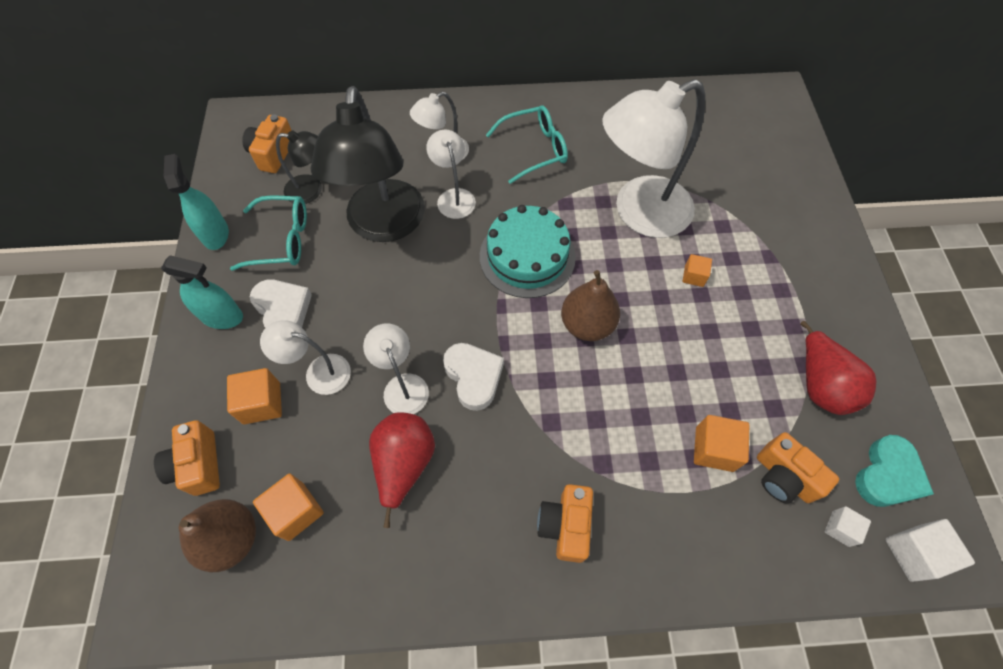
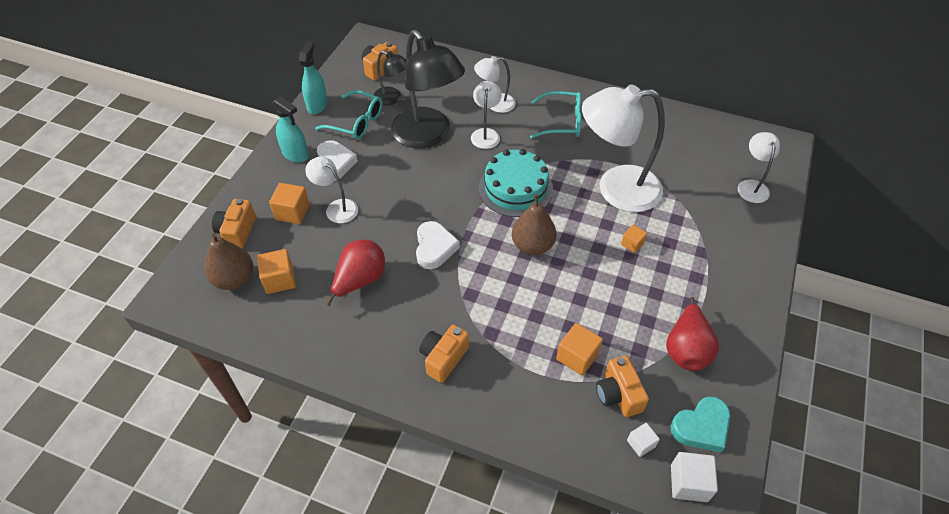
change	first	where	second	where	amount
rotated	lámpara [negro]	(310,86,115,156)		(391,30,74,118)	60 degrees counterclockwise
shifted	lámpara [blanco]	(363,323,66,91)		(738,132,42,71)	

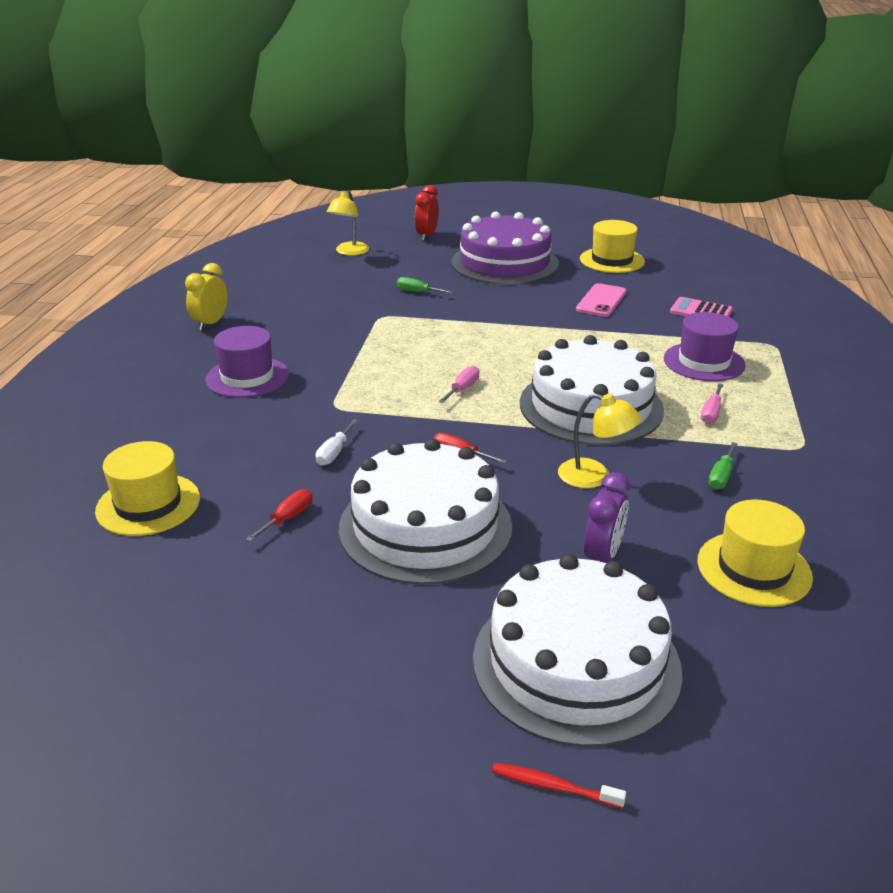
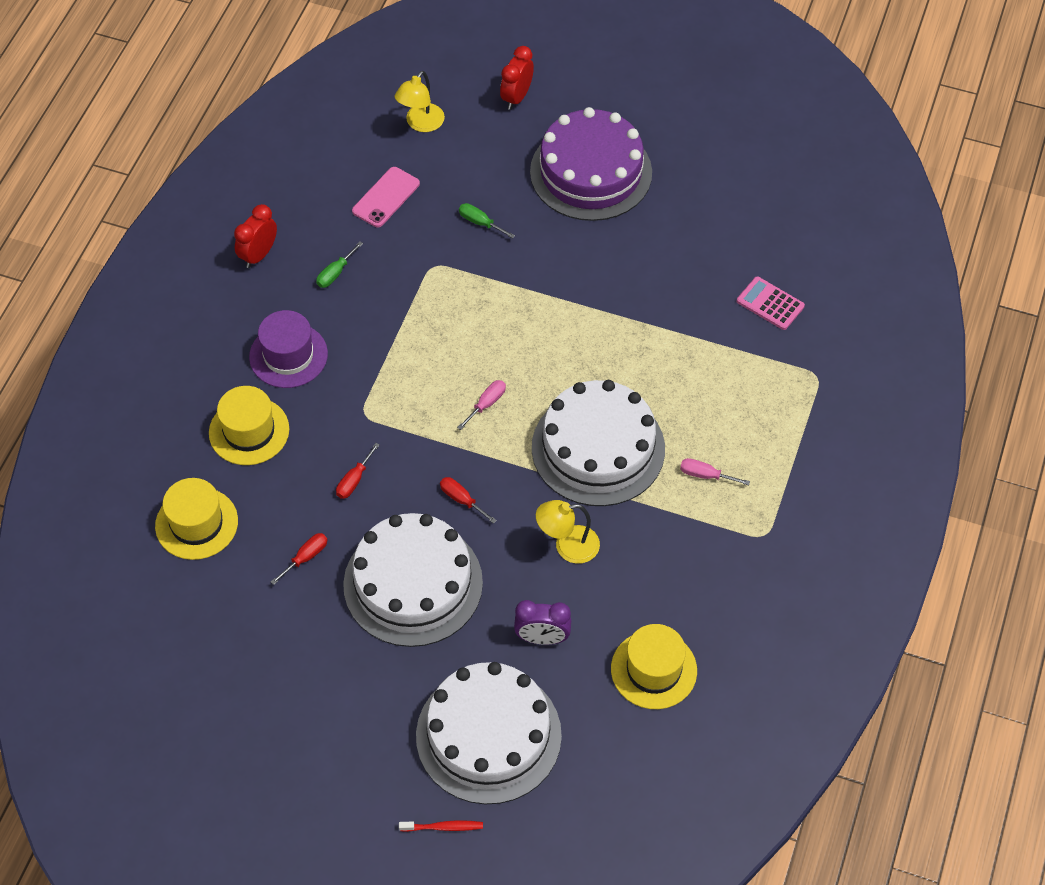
change	first	where	second	where	amount
shifted	sombrero [amarillo]	(580,220,65,53)		(209,386,80,79)	
repainted	despertador [amarillo]	(185,263,43,68)	despertador [rojo]	(234,204,43,64)	
shifted	destornillador [verde]	(708,442,30,48)		(316,242,47,46)	
repainted	destornillador [blanco]	(316,419,42,47)	destornillador [rojo]	(336,443,44,56)	
shifted	móvil [rosa]	(576,283,51,34)		(352,167,68,60)	
rotated	cepillo de dientes [rojo]	(492,763,134,46)		(399,820,84,12)	150 degrees clockwise
rotated	despertador [morado]	(584,472,46,91)		(514,600,57,45)	60 degrees clockwise
rotated	lámpara [amarillo]	(558,393,84,95)		(536,500,64,64)	135 degrees clockwise
rotated	destornillador [rosa]	(701,383,23,41)		(680,458,70,27)	75 degrees clockwise
gone	sombrero [morado]	(664,312,82,69)			

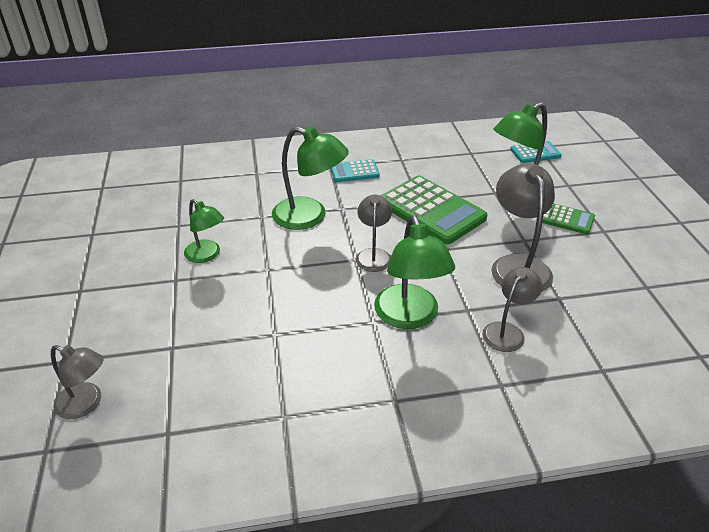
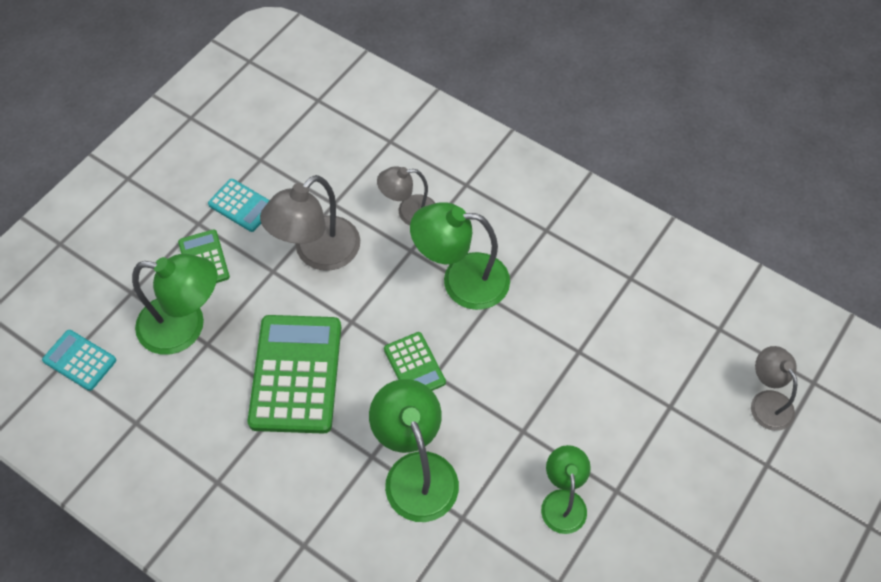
change	first	where	second	where	amount
shifted	calculadora [turquesa]	(331,159,49,23)		(208,179,62,53)	
swapped	lámpara [gris]	(356,195,36,77)	calculadora [verde]	(384,332,62,59)	
rotated	lámpara [verde]	(374,215,81,114)		(410,202,100,108)	120 degrees counterclockwise

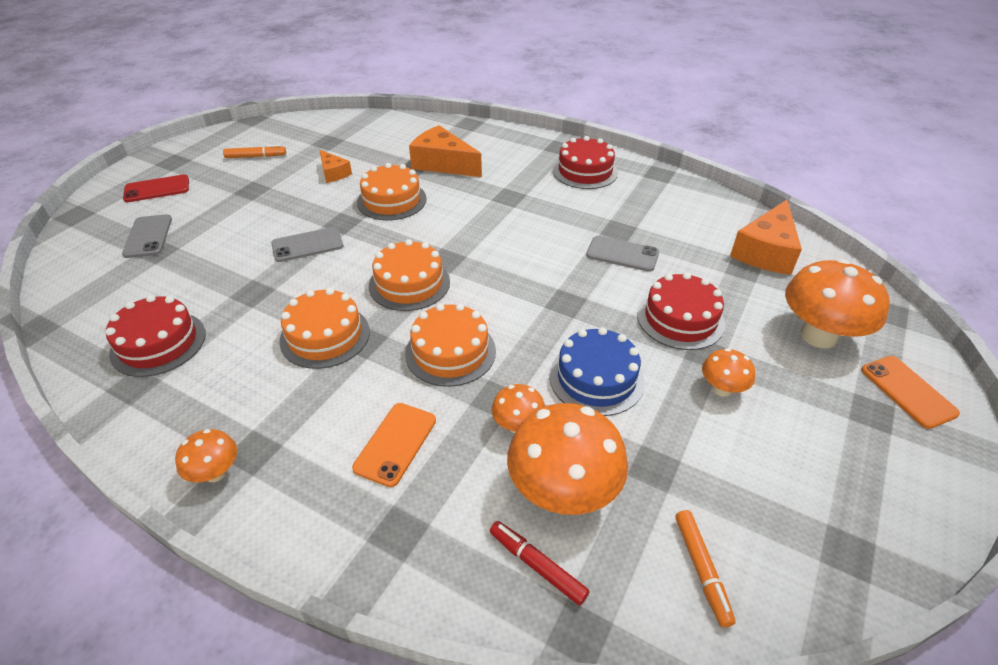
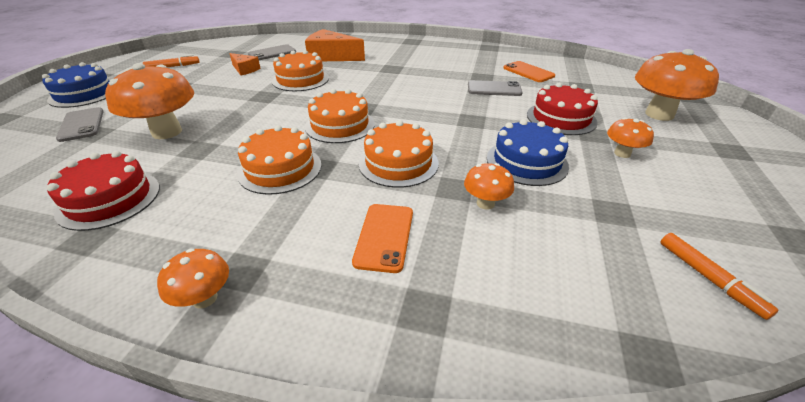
change	first	where	second	where	amount
swapped	móvil [rojo]	(123,174,66,28)	tarta [azul]	(42,62,67,46)	
shifted	seta [naranja]	(507,403,121,112)		(105,63,89,76)	
shifted	móvil [gris]	(271,227,72,35)		(248,44,48,16)	
shifted	móvil [naranja]	(861,356,99,73)		(503,61,52,21)	
gone	rotulador [rojo]	(490,521,100,84)			
gone	tarta [rojo]	(553,136,65,53)			
gone	queso [naranja]	(730,200,72,75)			

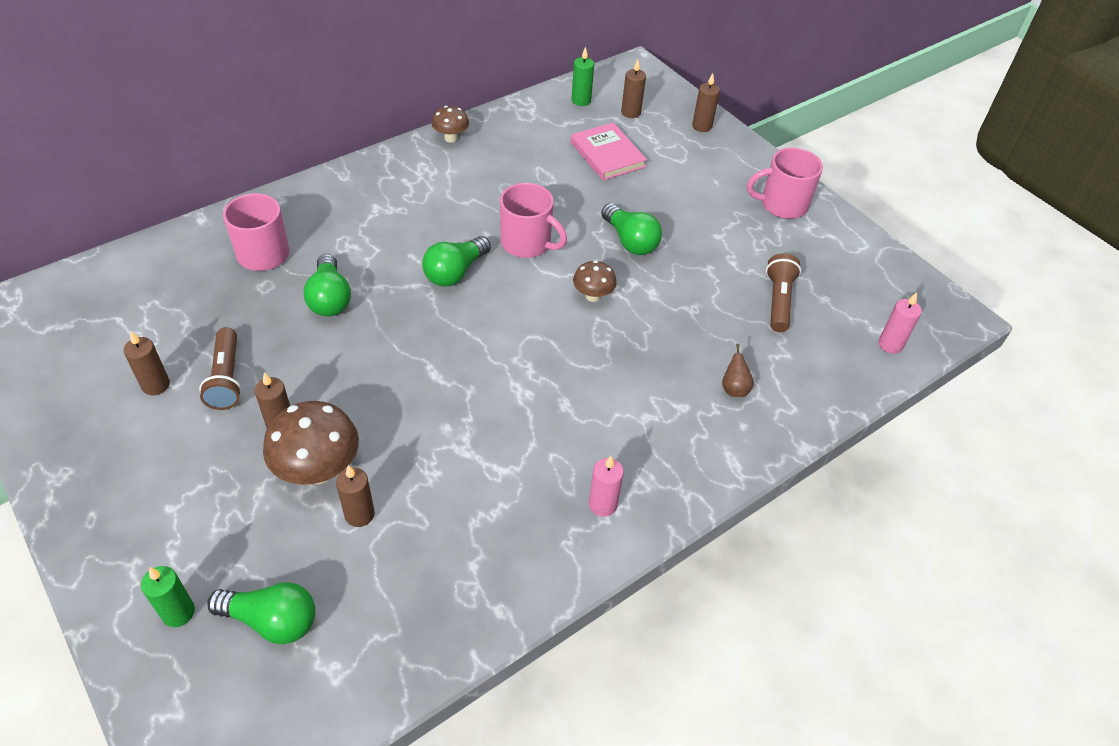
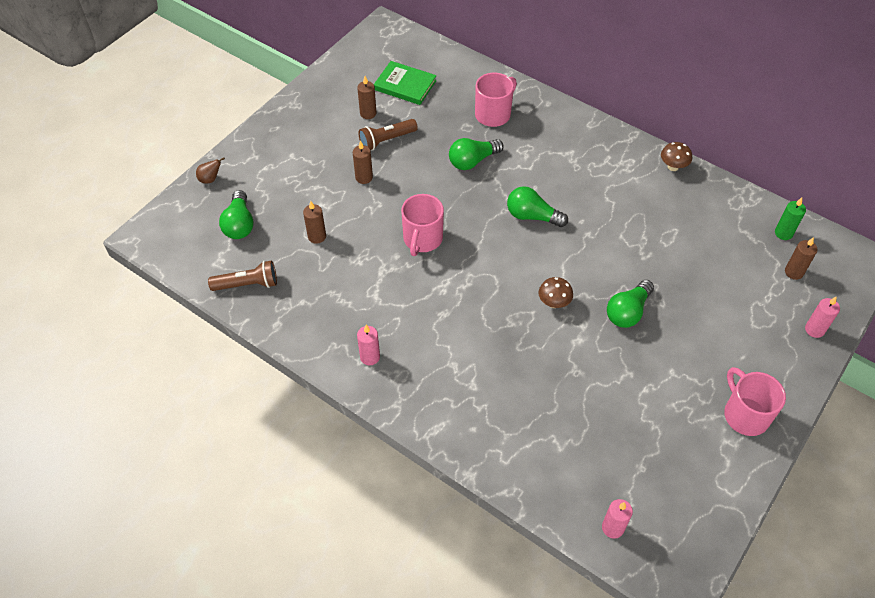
change	first	where	second	where	amount
shifted	pera [marrón]	(722,344,32,53)		(196,157,29,27)	
shifted	lámpara de mano [marrón]	(766,253,35,79)		(208,261,69,30)	
new			libro [verde]	(374,61,63,44)	
shifted	taza [rosa]	(500,183,67,75)		(401,194,43,62)	
repainted	vela [marrón]	(692,73,28,59)	vela [rosa]	(805,297,35,41)	
gone	vela [verde]	(141,566,54,61)			
gone	seta [marrón]	(263,401,96,84)			
gone	libro [rosa]	(571,122,76,58)			

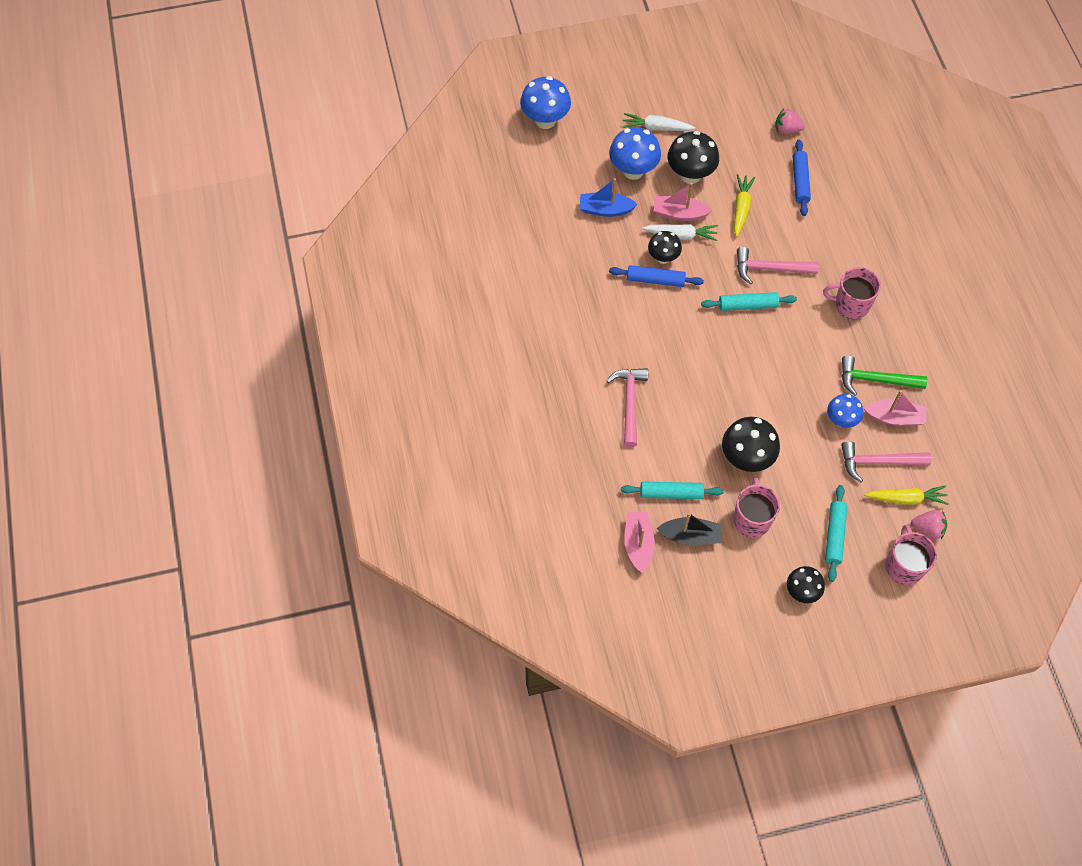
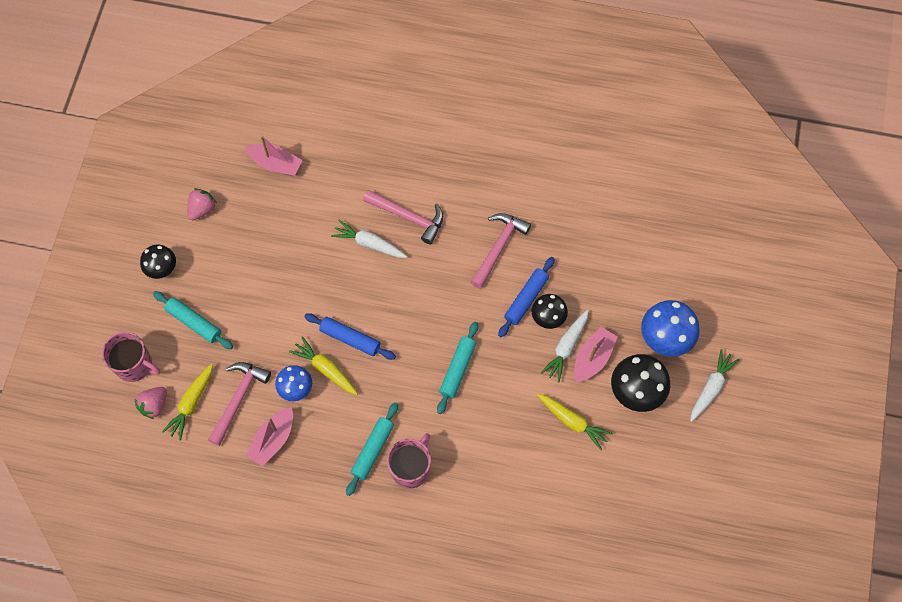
change	first	where	second	where	amount
shifted	fresa [rosa]	(775,108,30,26)		(187,188,30,32)	
new			zanahoria [amarillo]	(289,336,69,59)	
shifted	rodillo [azul]	(793,139,18,77)		(304,313,92,47)	
new			zanahoria [blanco]	(331,220,76,38)	
shifted	rodillo [turquesa]	(621,481,103,18)		(346,402,52,94)	
shifted	martillo [rosa]	(737,247,82,37)		(471,213,60,76)	
gone	seta [azul]	(520,76,51,53)			
gone	barco [azul]	(580,178,58,39)			
gone	barco [negro]	(657,512,65,33)			
gone	seta [negro]	(722,417,58,55)			
gone	taza [rosa]	(733,478,47,60)			
gone	martillo [verde]	(842,355,85,41)			

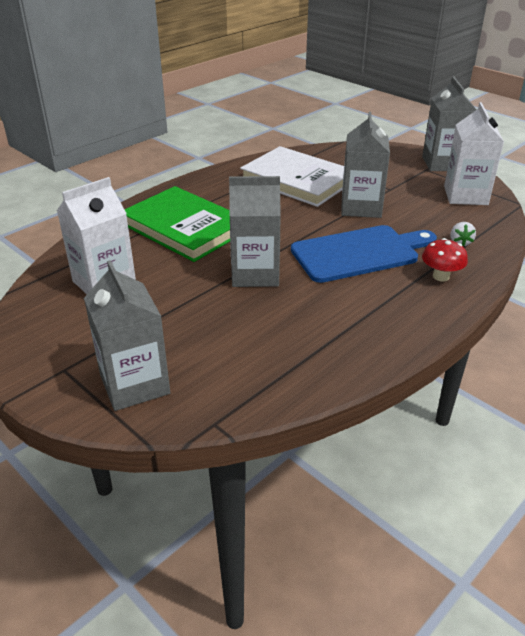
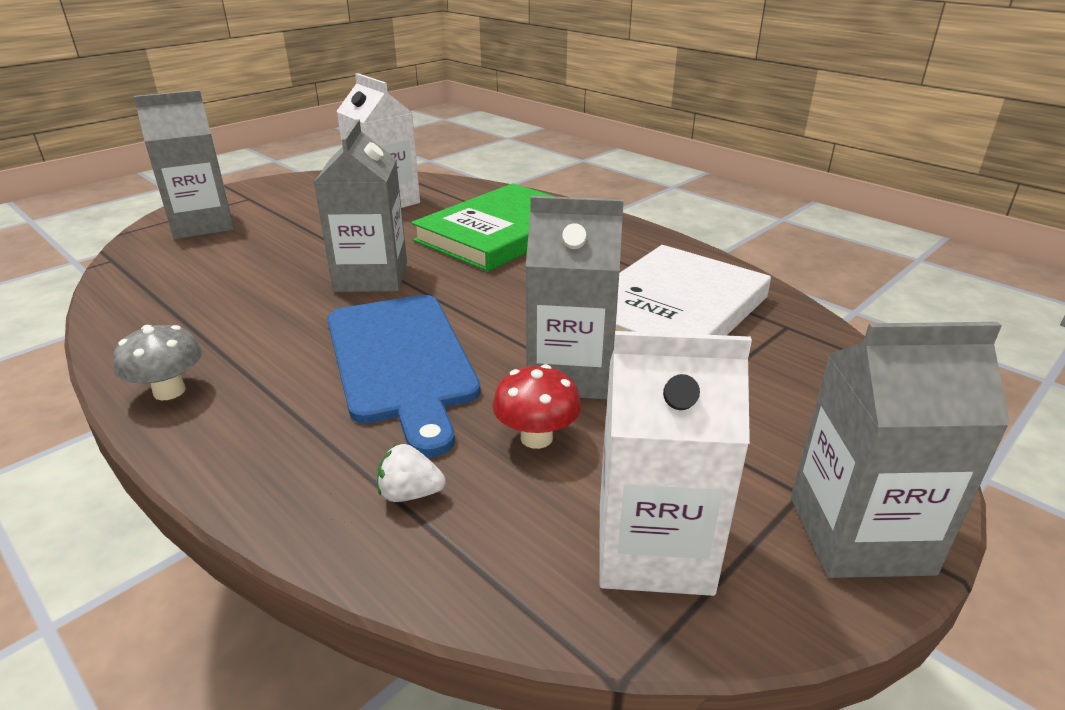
change	first	where	second	where	amount
new			seta [gris]	(113,325,89,75)	
shifted	seta [rojo]	(422,238,46,43)		(492,364,89,85)	

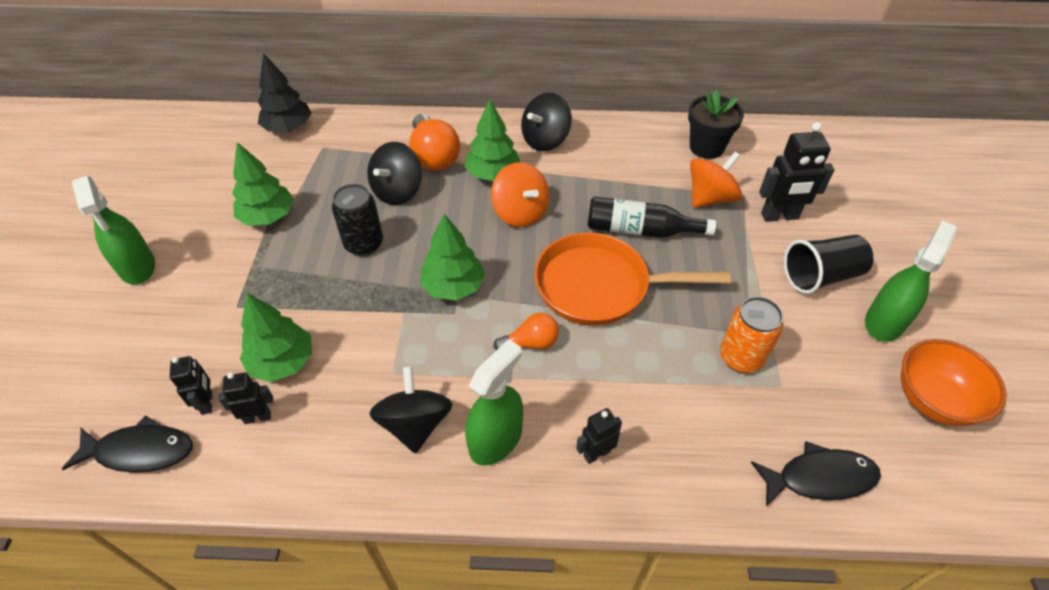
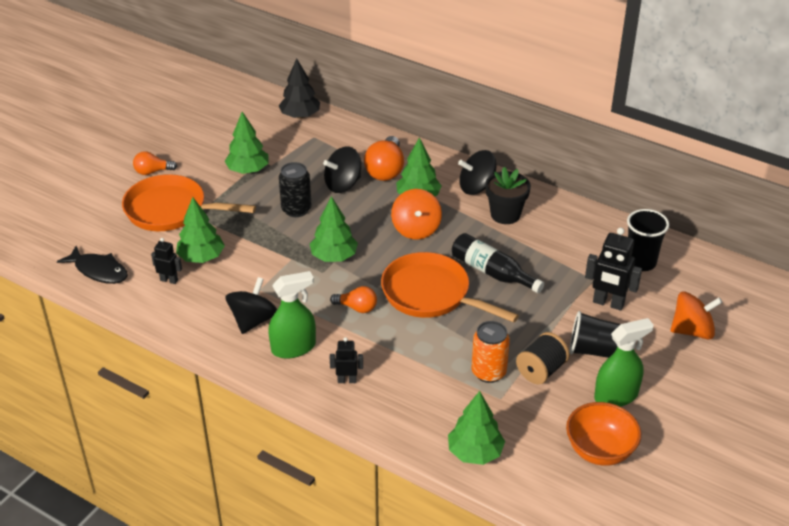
change	first	where	second	where	amount
new			sartén [naranja]	(122,174,134,57)	
swapped	pulverizador [verde]	(72,176,83,108)	bombilla [naranja]	(133,151,44,24)	
swapped	pez [negro]	(751,441,130,65)	árbol [verde]	(448,391,57,74)	
shifted	maceta [negro]	(688,90,56,69)		(485,167,46,57)	
new			carrete [negro]	(516,332,54,53)	
new			vaso [negro]	(627,209,42,62)	
shifted	peonza [naranja]	(690,152,52,56)		(670,291,52,48)	
gone	robot [negro]	(170,356,42,59)			

